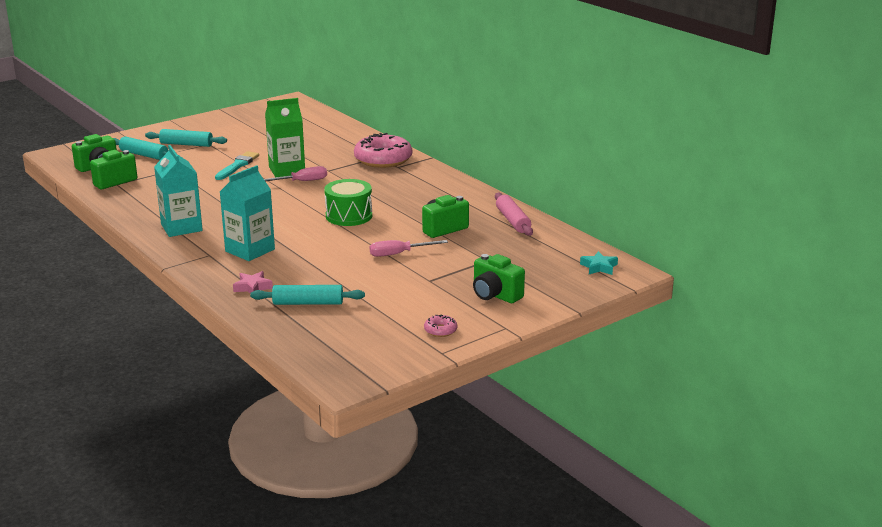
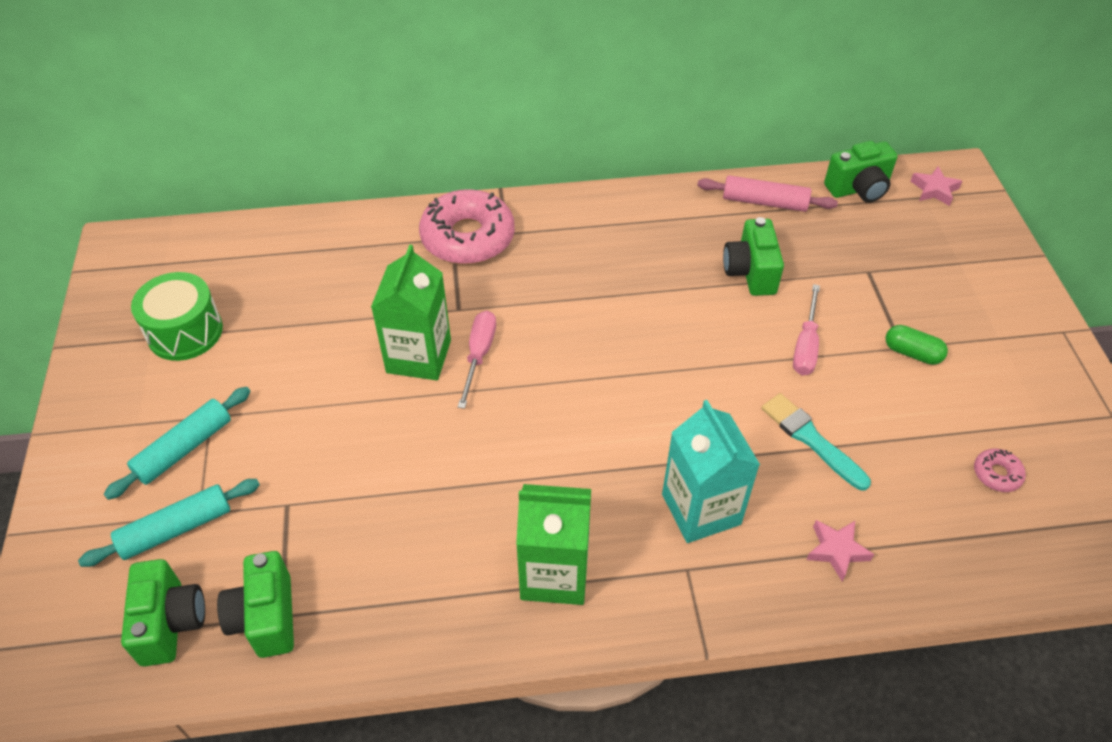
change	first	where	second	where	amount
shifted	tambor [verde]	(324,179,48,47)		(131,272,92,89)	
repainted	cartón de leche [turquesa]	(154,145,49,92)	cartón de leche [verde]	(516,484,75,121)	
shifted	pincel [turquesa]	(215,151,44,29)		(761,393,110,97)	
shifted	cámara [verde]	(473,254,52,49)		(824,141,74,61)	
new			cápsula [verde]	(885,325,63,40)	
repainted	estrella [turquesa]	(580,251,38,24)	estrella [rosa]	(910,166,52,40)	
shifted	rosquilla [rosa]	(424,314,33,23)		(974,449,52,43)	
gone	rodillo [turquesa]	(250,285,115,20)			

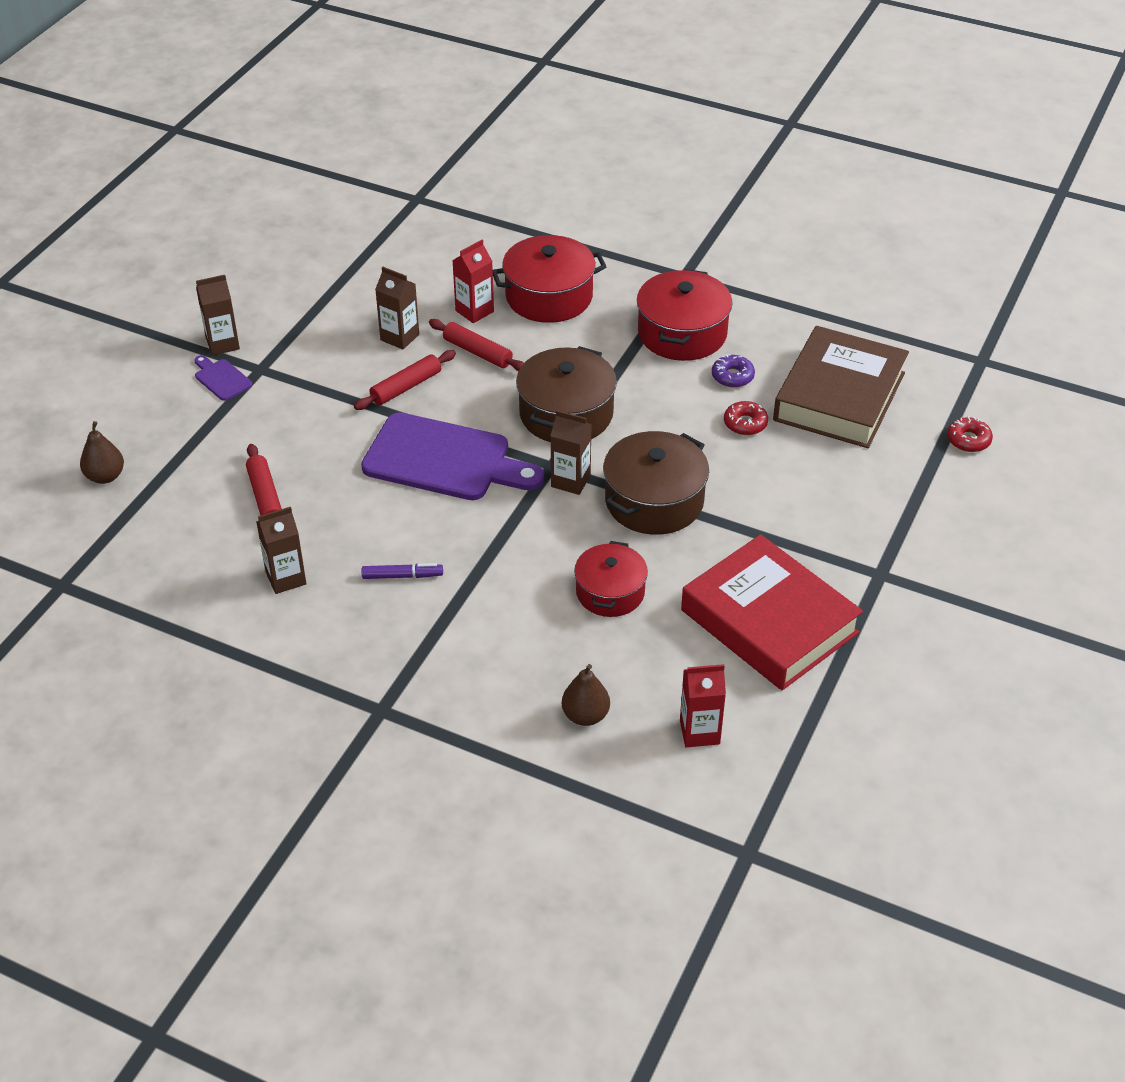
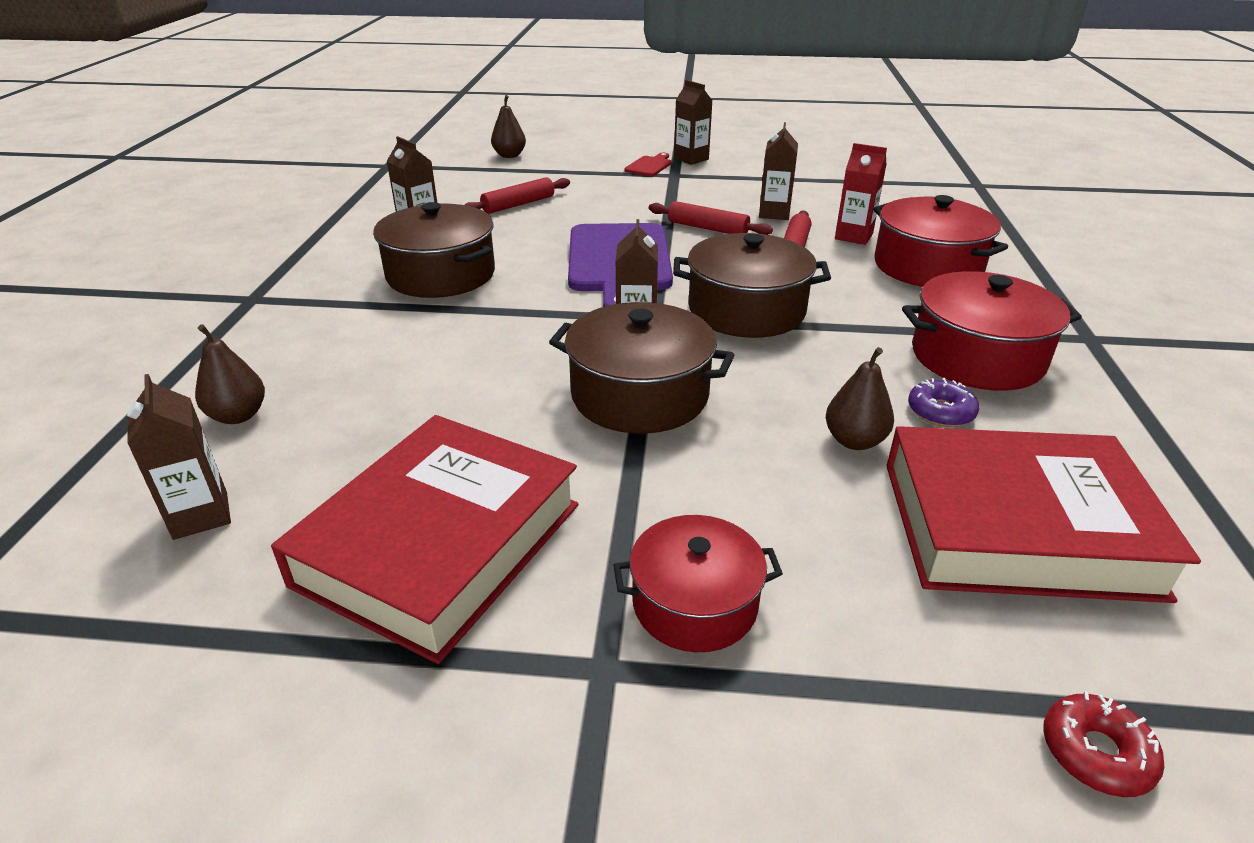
change	first	where	second	where	amount
repainted	cartón de leche [rojo]	(680,664,46,83)	cartón de leche [marrón]	(127,374,104,166)	
swapped	rotulador [morado]	(362,563,81,16)	olla [marrón]	(373,202,122,96)	
shifted	olla [rojo]	(574,541,74,76)		(613,515,170,137)	
repainted	tabla de cortar [morado]	(194,355,58,46)	tabla de cortar [rojo]	(624,153,48,23)	
swapped	rosquilla [rojo]	(724,401,44,34)	pera [marrón]	(826,347,68,103)	
repainted	libro [marrón]	(773,326,136,122)	libro [rojo]	(886,426,315,177)	

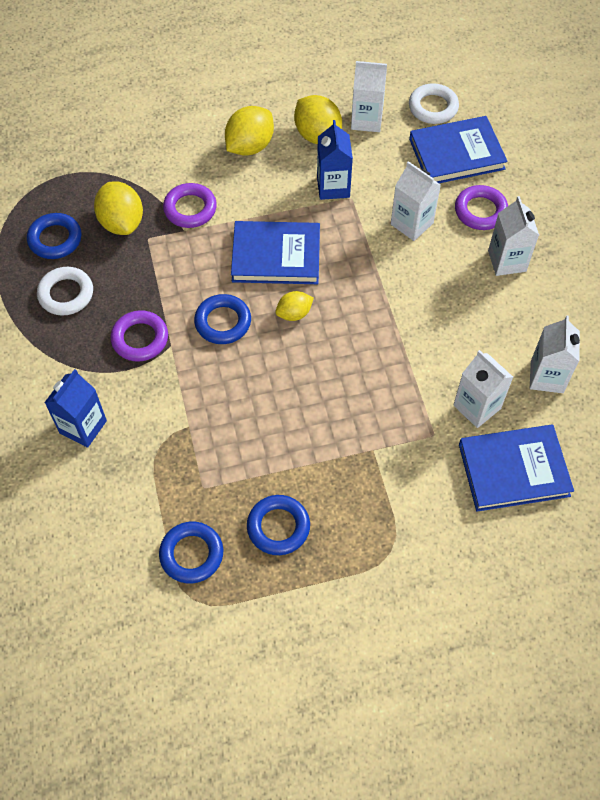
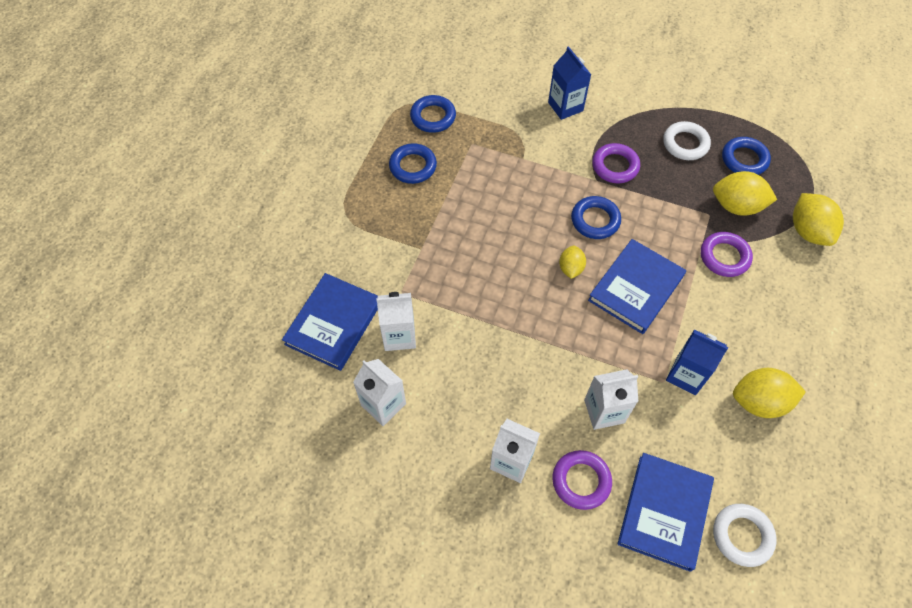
change	first	where	second	where	amount
shifted	limón [amarillo]	(225,106,49,50)		(793,193,51,53)	
gone	cartón de leche [blanco]	(351,61,36,71)			

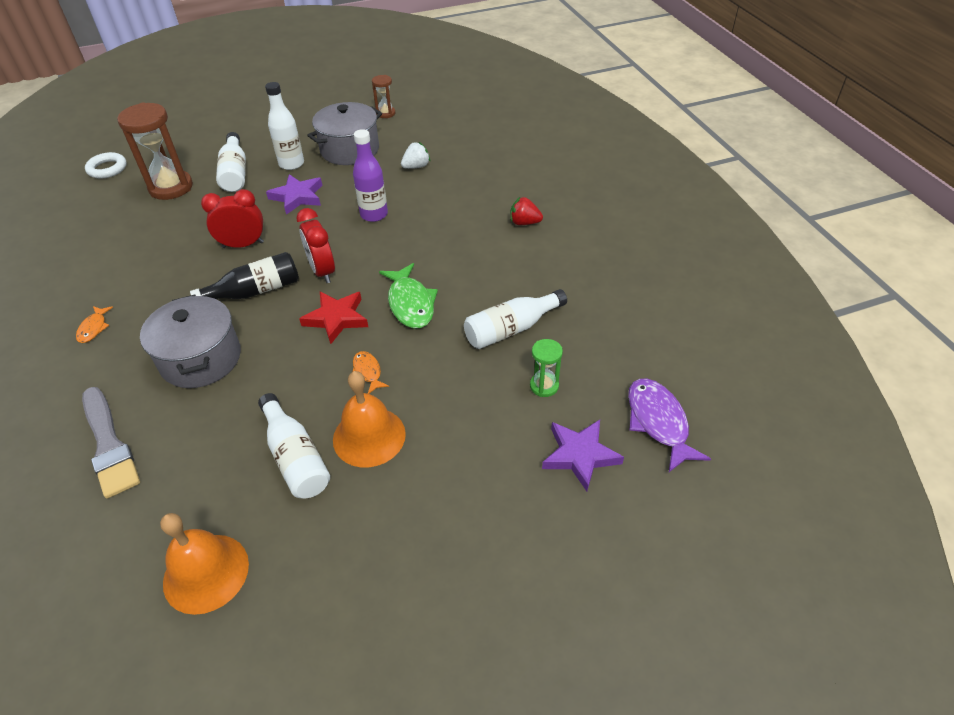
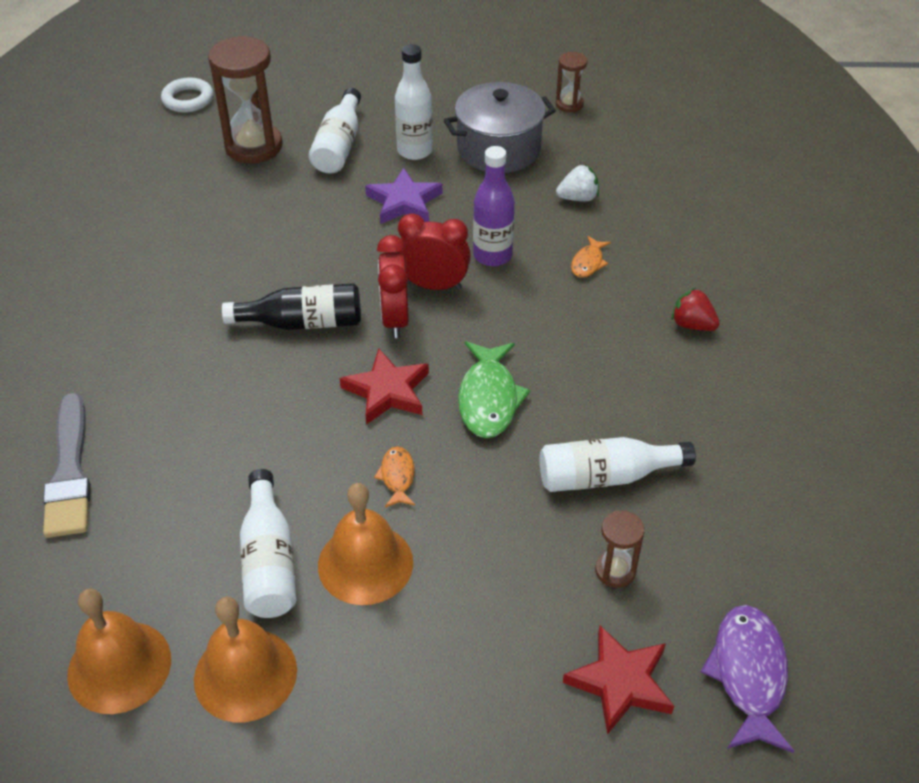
change	first	where	second	where	amount
new			campana [naranja]	(194,597,103,125)	
shifted	despertador [rojo]	(201,189,63,59)		(398,213,73,77)	
repainted	estrella [morado]	(542,420,82,72)	estrella [rojo]	(563,626,111,109)	
shifted	pez [naranja]	(76,306,37,37)		(571,236,40,42)	
repainted	reloj de arena [verde]	(530,339,33,58)	reloj de arena [marrón]	(595,511,50,77)	
gone	olla [gris]	(140,294,101,94)			

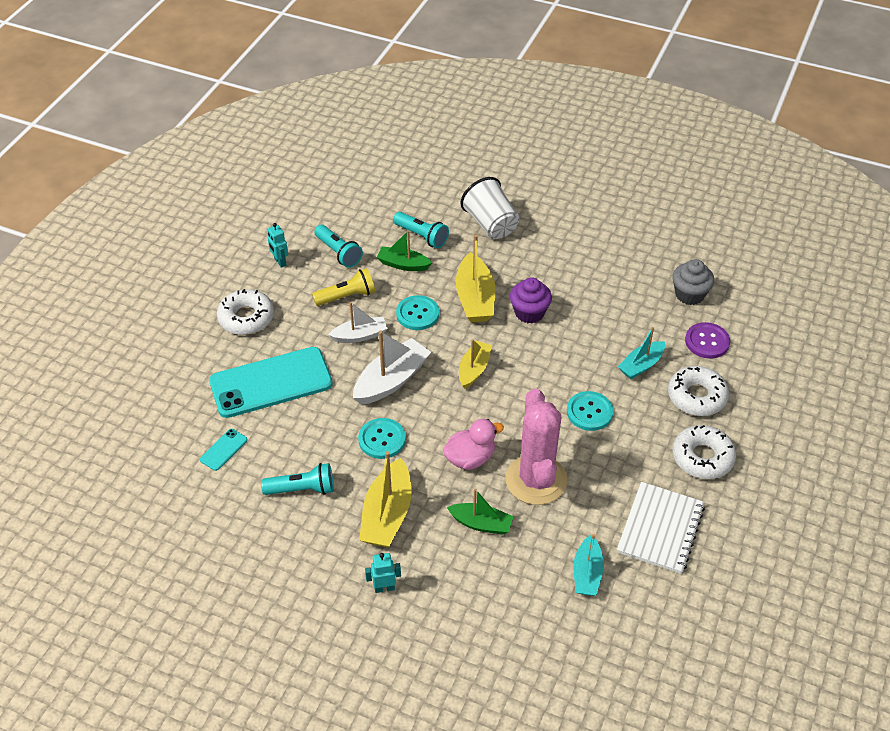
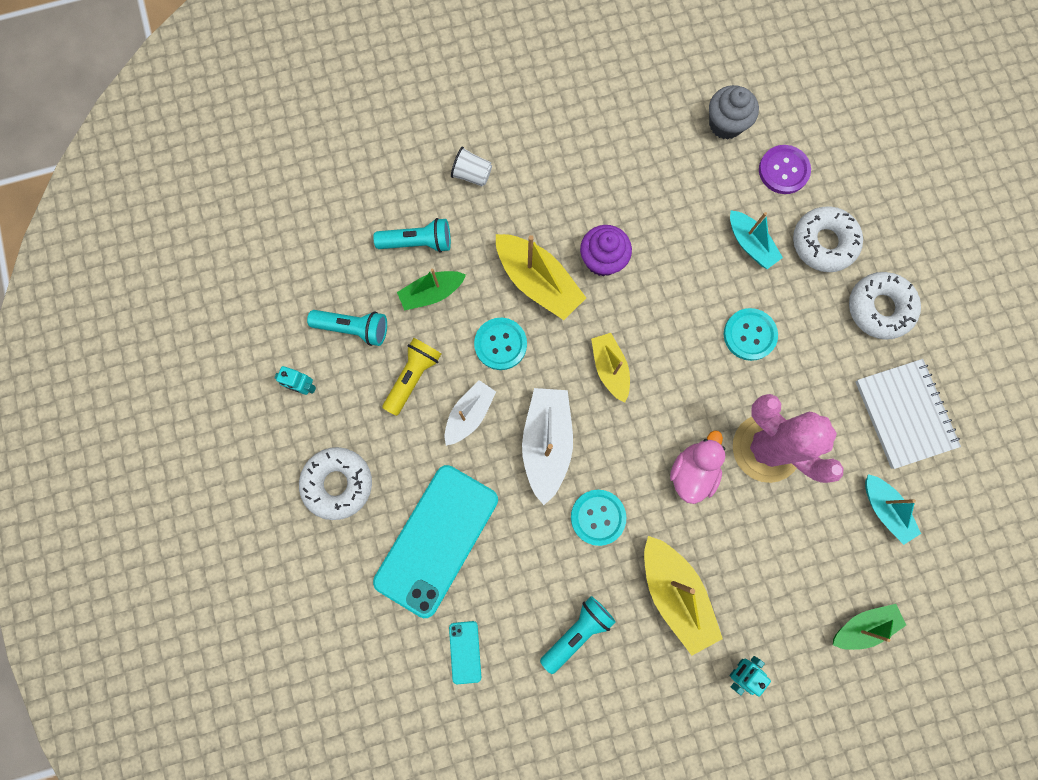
change	first	where	second	where	amount
scaled	vaso [blanco]	(460,177,59,62)		(451,147,41,39)	x0.55
rotated	barco [turquesa]	(618,327,47,52)		(730,211,53,58)	45 degrees counterclockwise
shifted	barco [verde]	(447,489,67,46)		(833,604,73,46)	

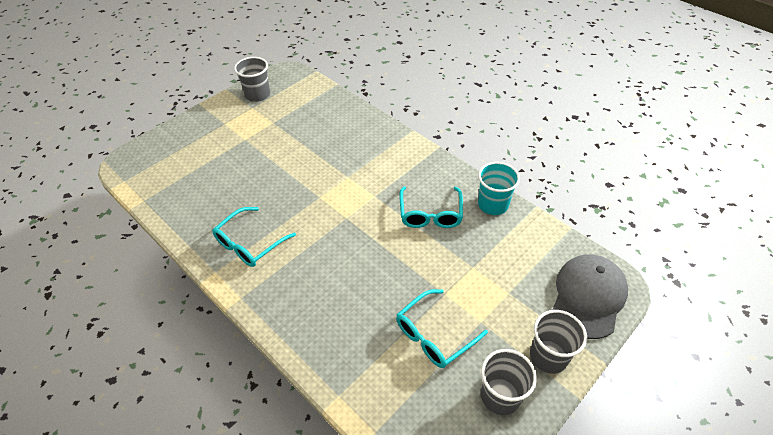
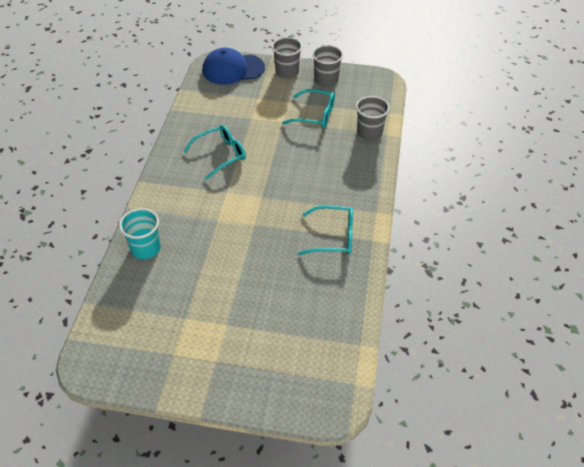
change	first	where	second	where	amount
shifted	vaso [turquesa]	(478,162,42,53)		(119,208,42,51)	
repainted	gorra [gris]	(553,254,75,85)	gorra [azul]	(203,48,62,37)	
shifted	vaso [gris]	(234,57,36,45)		(356,96,34,45)	

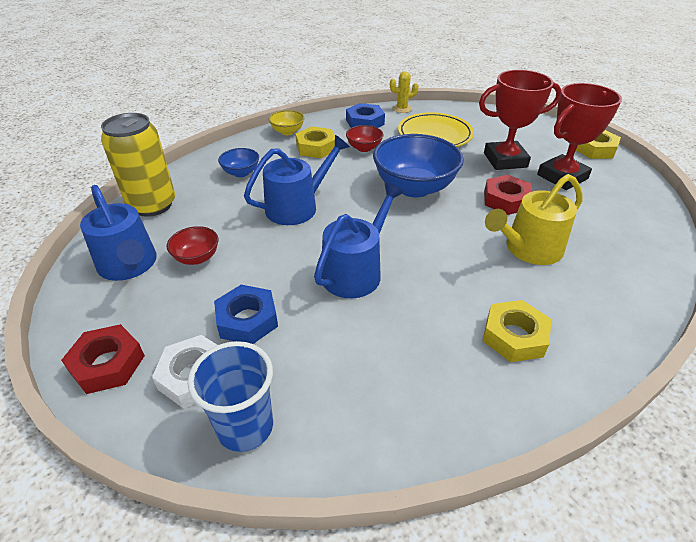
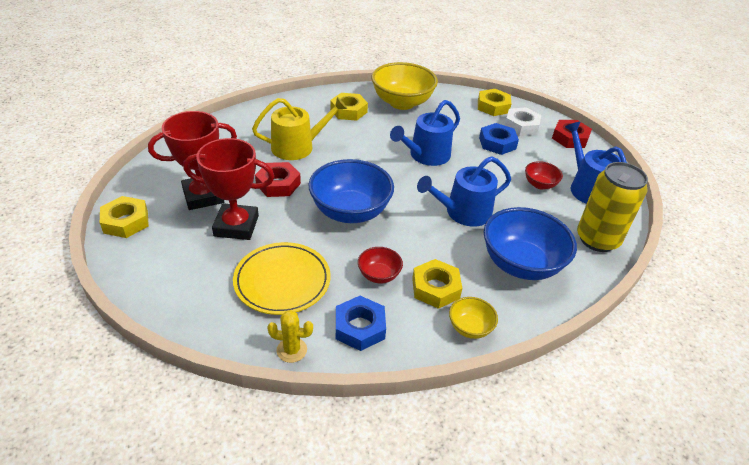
change	first	where	second	where	amount
new			cuenco [amarillo]	(371,62,67,48)	
swapped	vaso [azul]	(188,341,85,111)	tuerca [amarillo]	(478,89,33,27)	
scaled	cuenco [azul]	(218,148,41,29)		(484,207,93,73)	x2.07

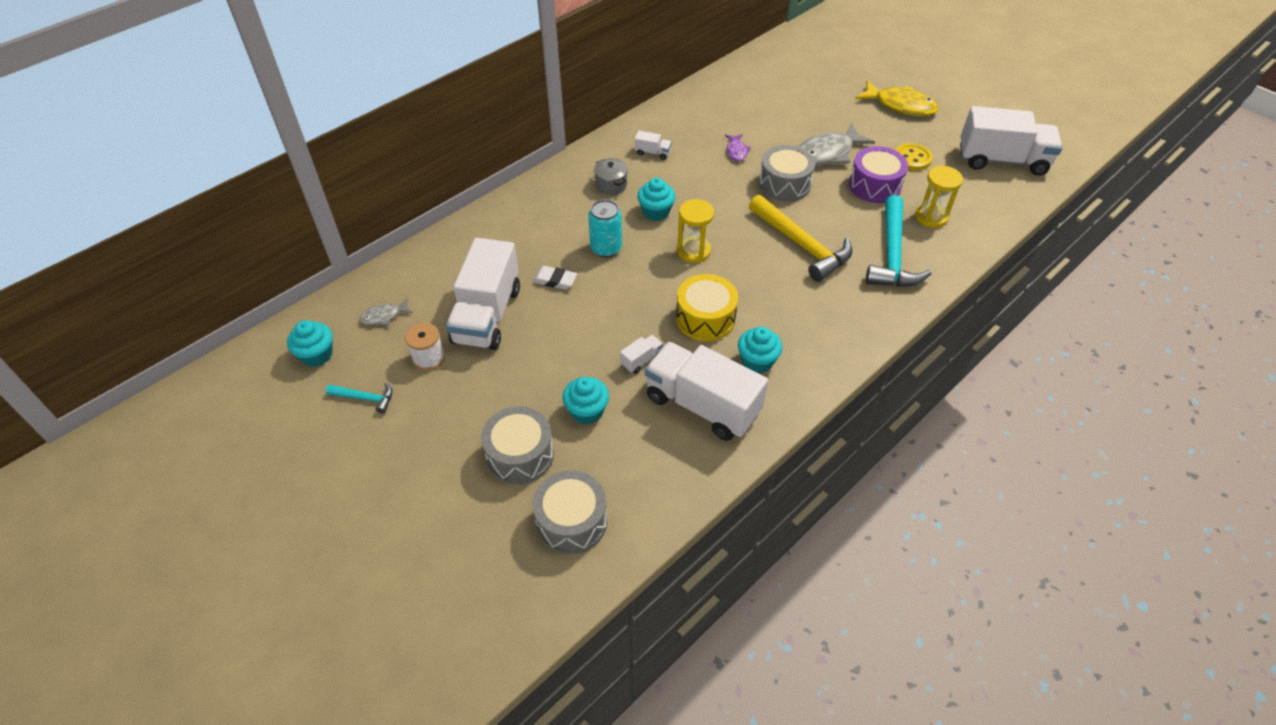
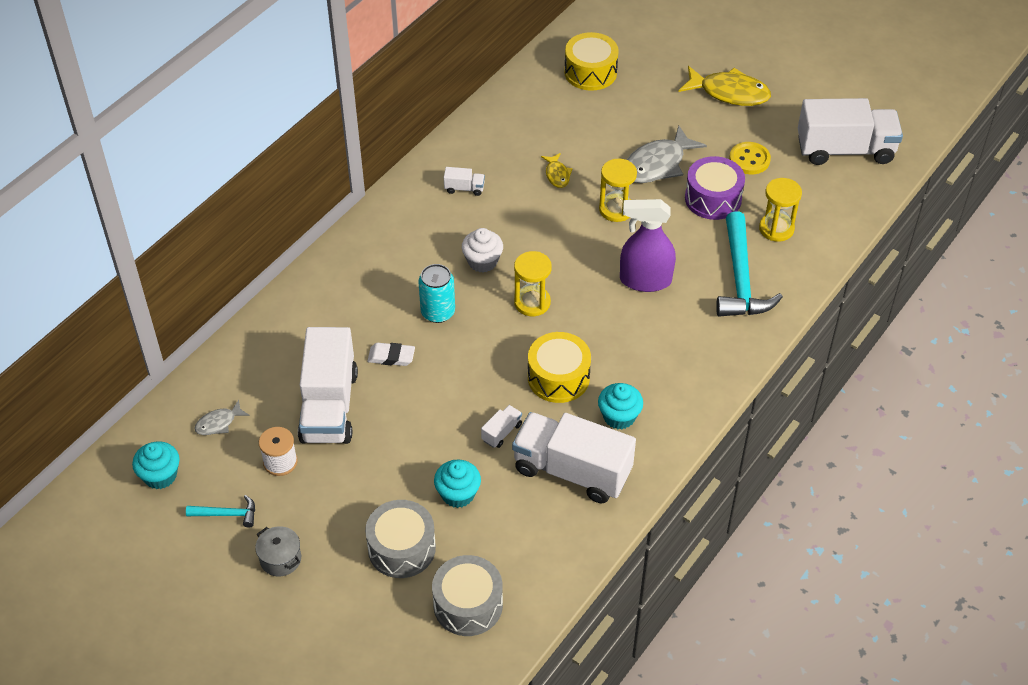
change	first	where	second	where	amount
shifted	olla [gris]	(594,158,34,37)		(255,526,46,51)	
repainted	magdalena [turquesa]	(637,178,39,43)	magdalena [blanco]	(462,228,41,45)	
repainted	pez [morado]	(725,134,26,27)	pez [amarillo]	(541,153,32,35)	
new			tambor [amarillo]	(564,32,55,59)	
swapped	tambor [gris]	(759,145,56,57)	reloj de arena [amarillo]	(599,159,38,63)	
swapped	martillo [amarillo]	(749,195,103,87)	pulverizador [morado]	(620,199,56,93)	

